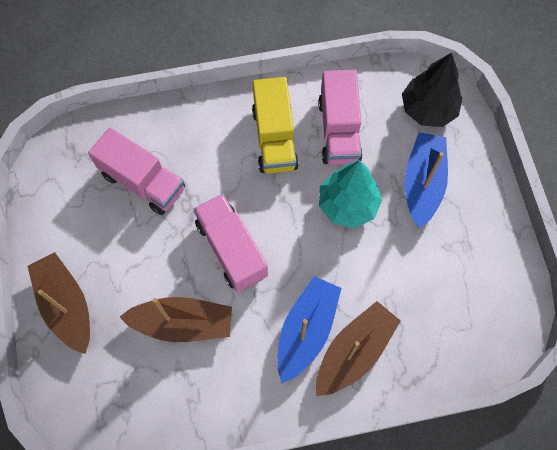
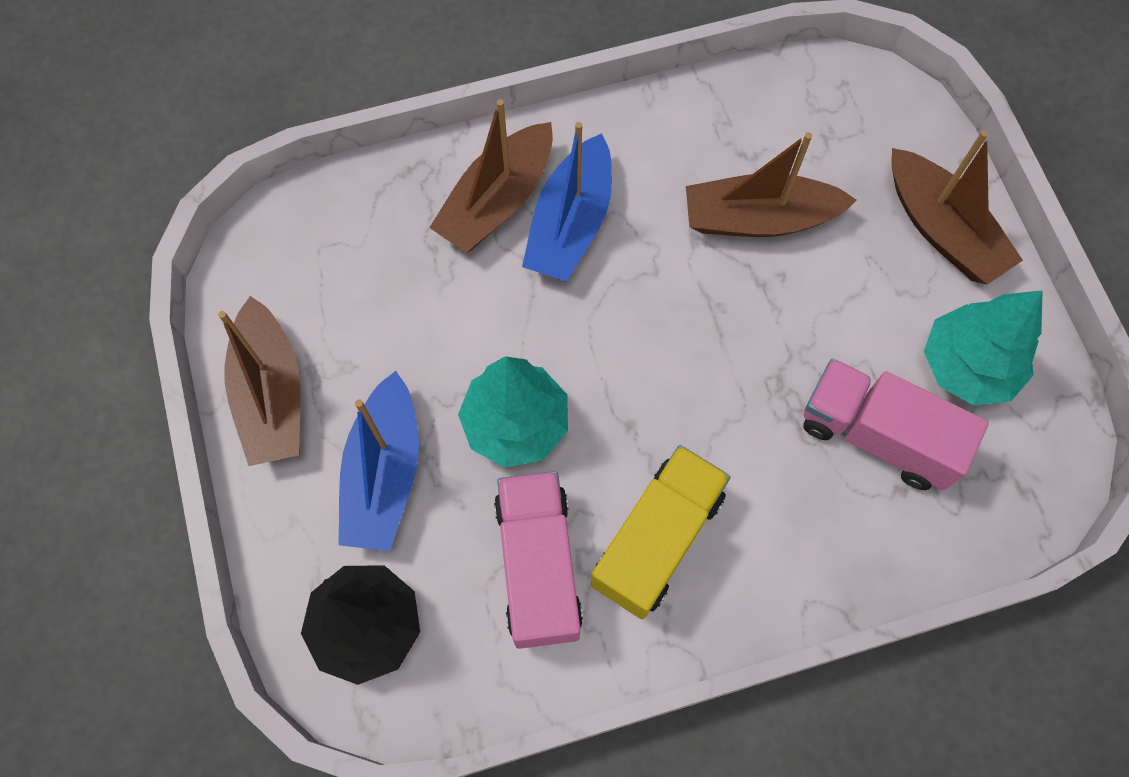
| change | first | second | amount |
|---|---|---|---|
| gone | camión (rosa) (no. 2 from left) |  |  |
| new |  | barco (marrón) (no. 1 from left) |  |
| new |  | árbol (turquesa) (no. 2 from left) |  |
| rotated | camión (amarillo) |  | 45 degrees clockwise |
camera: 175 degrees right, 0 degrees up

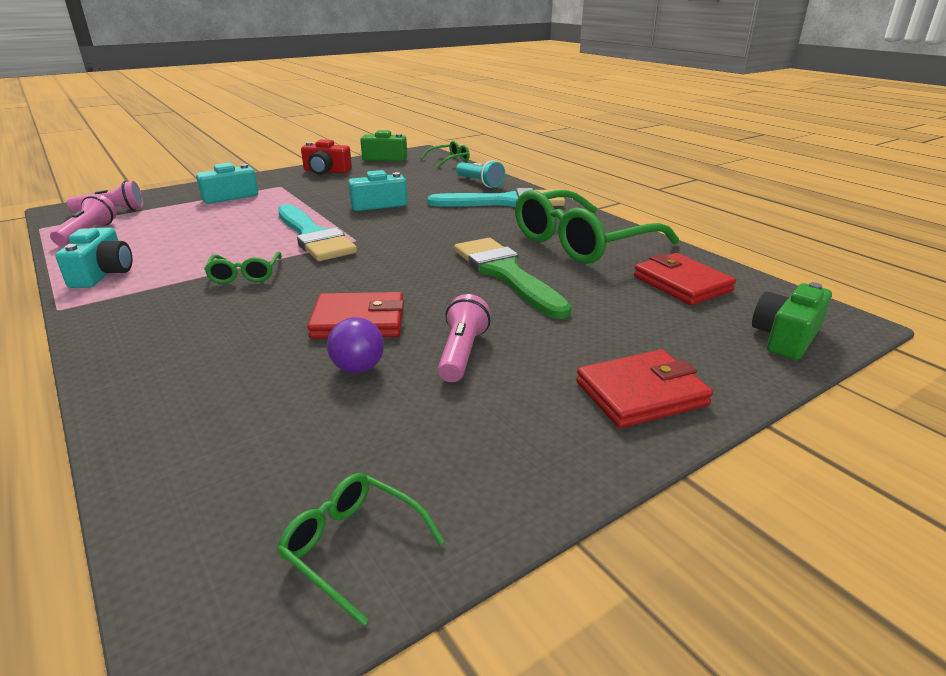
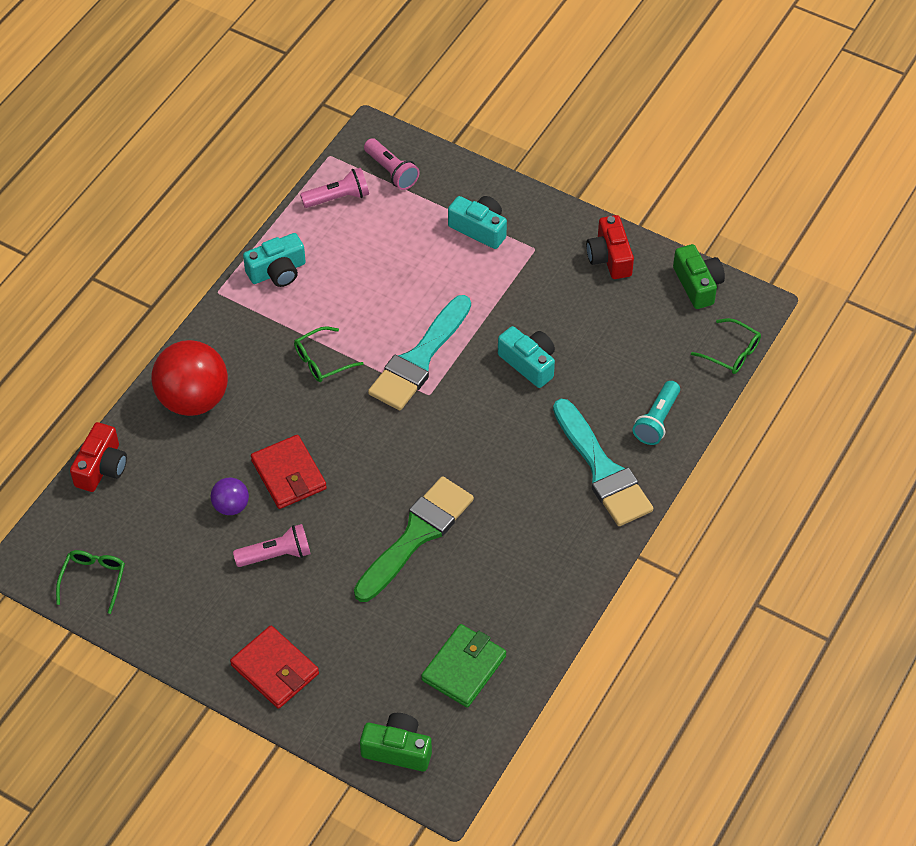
| change | first | second | amount |
|---|---|---|---|
| gone | gafas (verde) (no. 4 from left) |  |  |
| new |  | cámara (rojo) (no. 1 from left) |  |
| new |  | pelota (rojo) |  |
| repainted | cartera (rojo) (no. 3 from left) | cartera (verde) |  |
camera: 65 degrees right, 25 degrees up

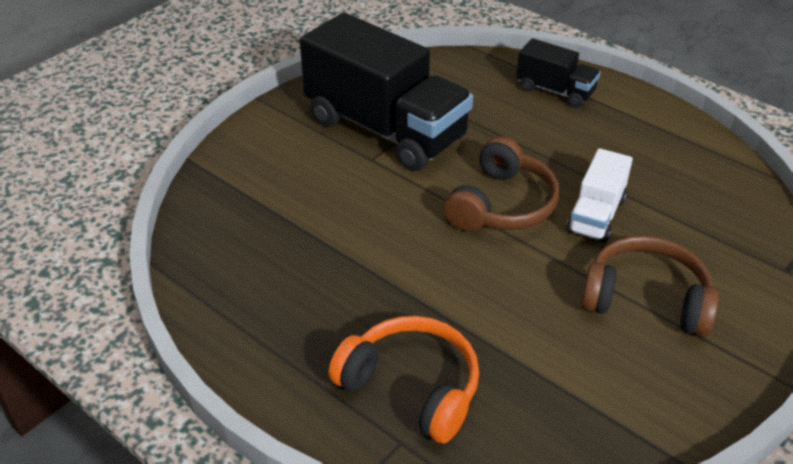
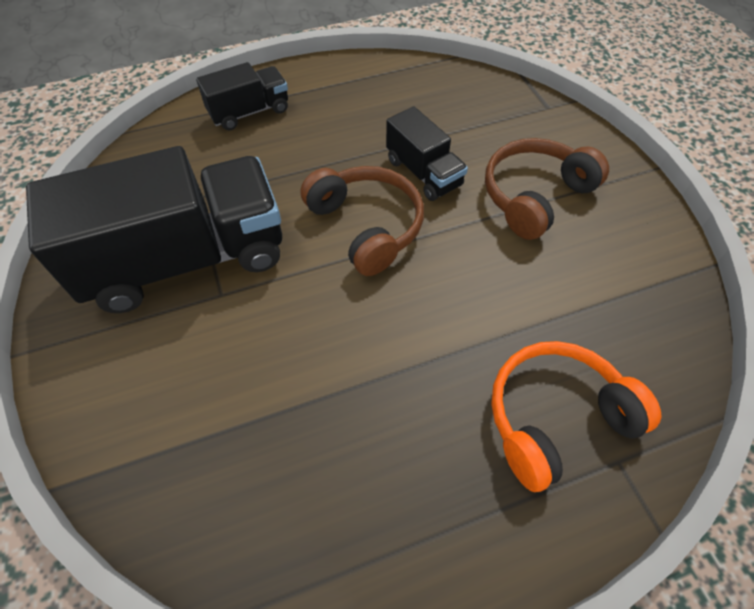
| change | first | second | amount |
|---|---|---|---|
| repainted | camión (blanco) | camión (negro) (no. 3 from left) |  |
camera: 60 degrees left, 15 degrees up

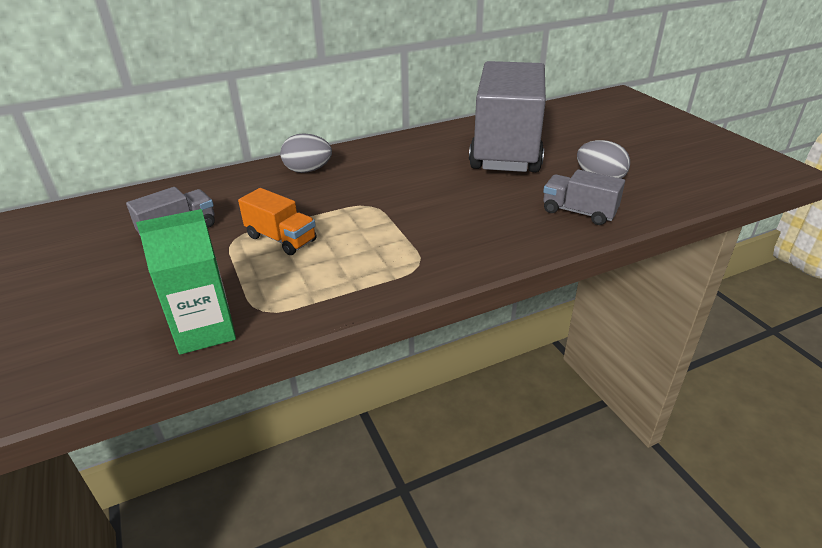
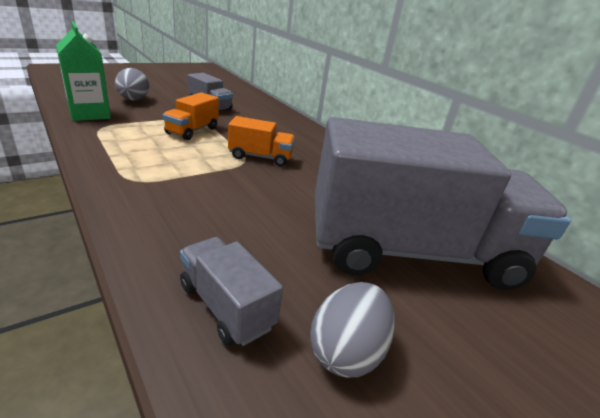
| change | first | second | amount |
|---|---|---|---|
| new |  | camión (naranja) (no. 2 from left) |  |
| shifted | huevo (gris) (no. 1 from left) |  |  |
| rotated | camión (gris) (no. 3 from left in the first image) | camión (gris) (no. 2 from left) | 60 degrees counterclockwise |
camera: 75 degrees right, 5 degrees down

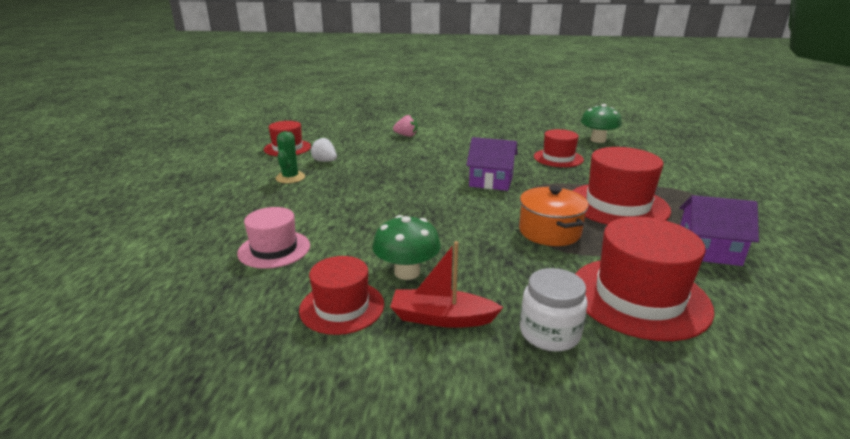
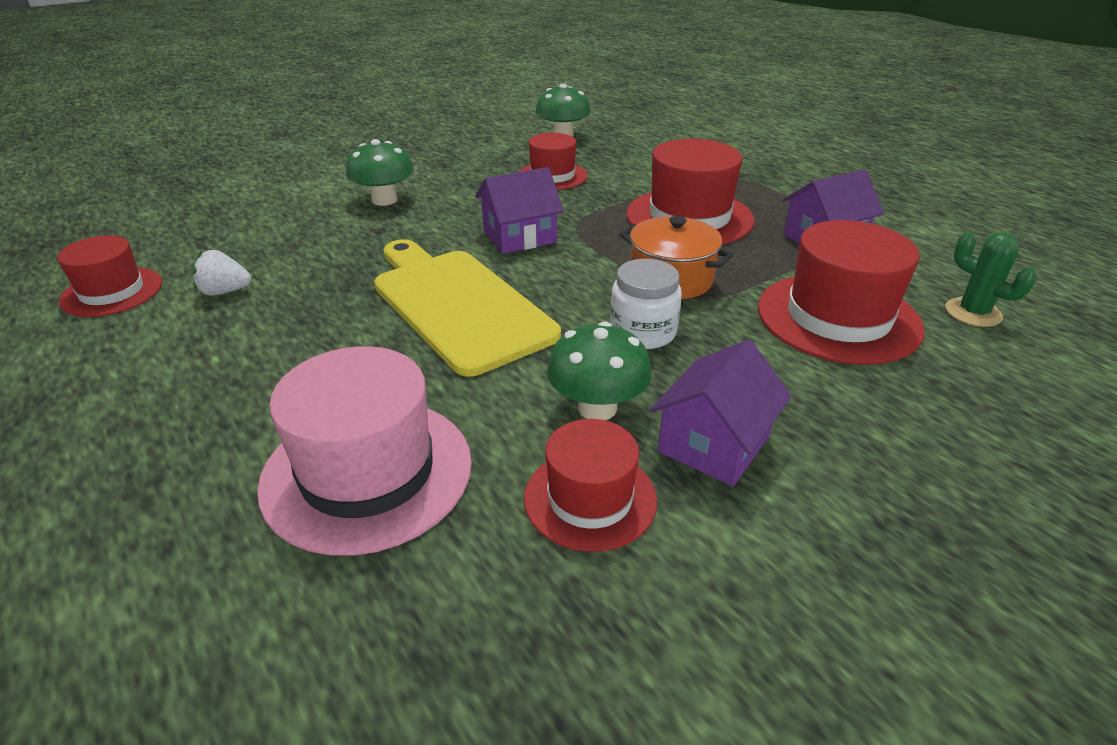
| change | first | second | amount |
|---|---|---|---|
| gone | fresa (rosa) |  |  |
| new |  | seta (verde) (no. 1 from left) |  |
| new |  | tabla de cortar (amarillo) |  |
| shifted | cactus (verde) |  |  |
| shifted | tarro (blanco) |  |  |
| swapped | barco (rojo) | casa (morado) (no. 2 from left) |  |
| scaled | sombrero (rosa) |  | x1.62 |
camera: 40 degrees left, 10 degrees up

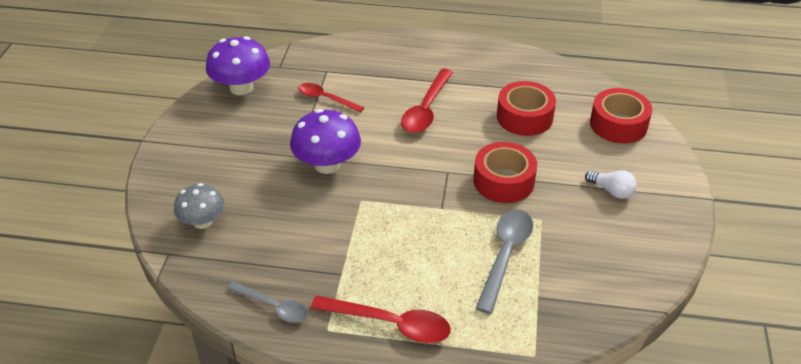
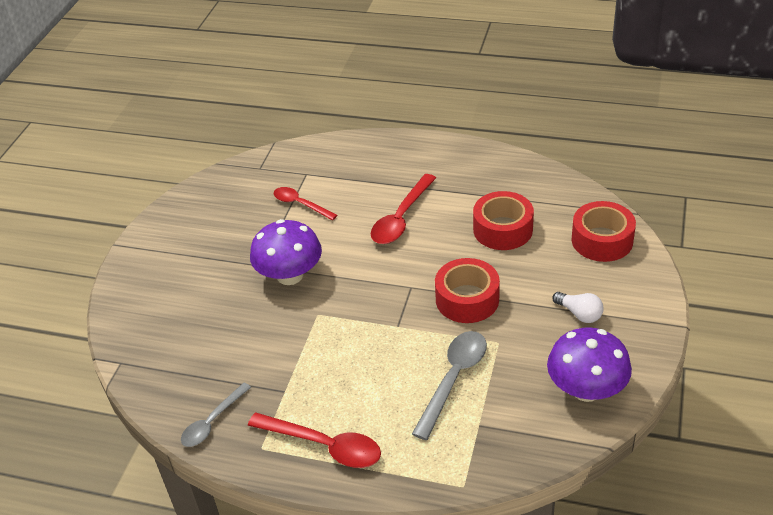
| change | first | second | amount |
|---|---|---|---|
| gone | seta (gris) |  |  |
| shifted | seta (morado) (no. 1 from left in the first image) | seta (morado) (no. 2 from left) |  |
| rotated | cuchara (gris) (no. 1 from left) |  | 90 degrees clockwise |
camera: 10 degrees right, 0 degrees up

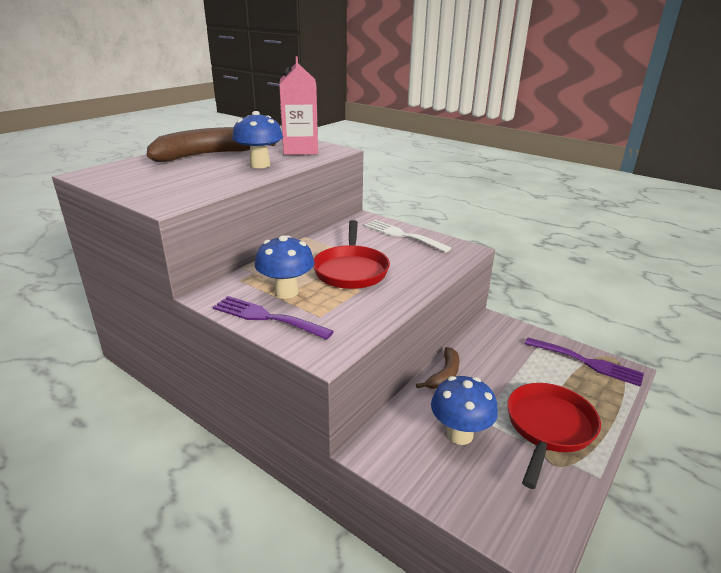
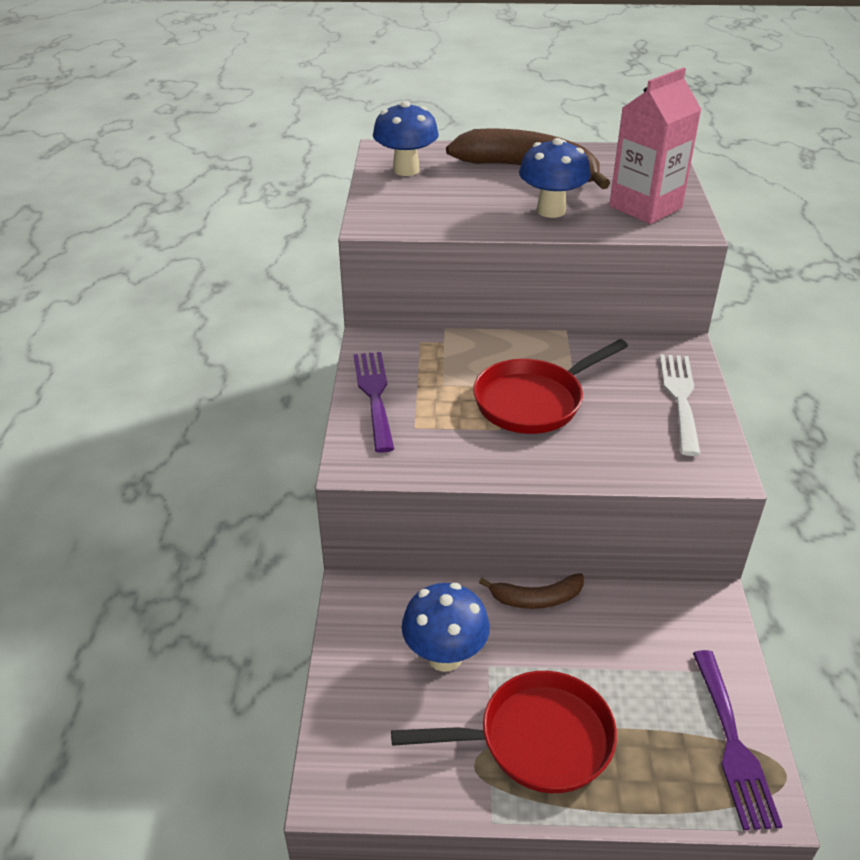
| change | first | second | amount |
|---|---|---|---|
| shifted | seta (azul) (no. 2 from left in the first image) | seta (azul) (no. 1 from left) |  |
camera: 55 degrees right, 10 degrees up

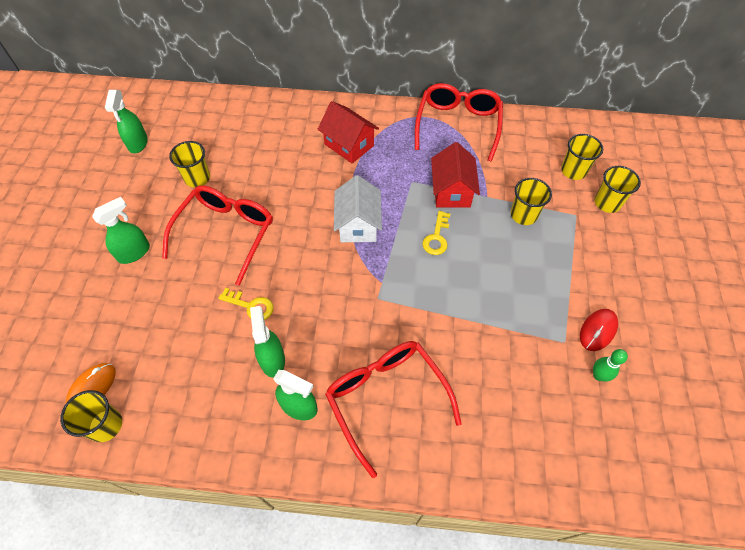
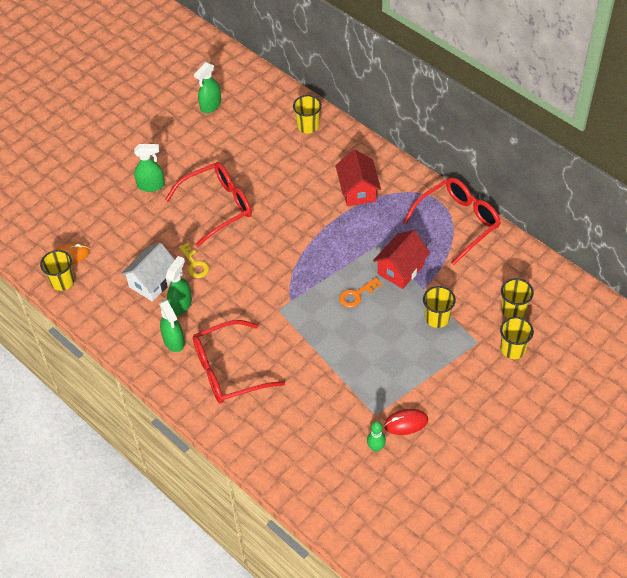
| change | first | second | amount |
|---|---|---|---|
| shifted | vaso (amarillo) (no. 2 from left) |  |  |
| shifted | casa (blanco) |  |  |
| repainted | llave (amarillo) (no. 2 from left) | llave (naranja) |  |
| rotated | gafas (rojo) (no. 2 from left) |  | 120 degrees counterclockwise |
camera: 40 degrees right, 5 degrees down

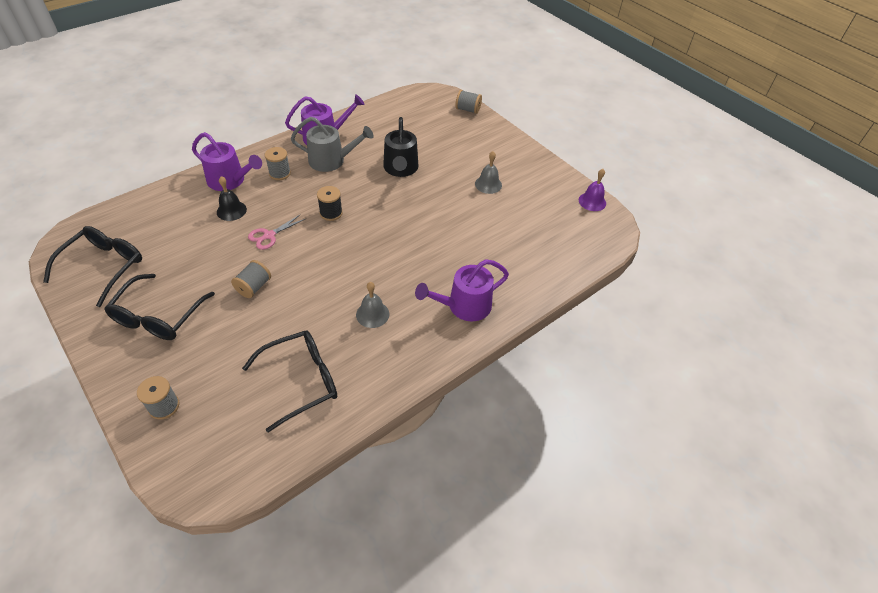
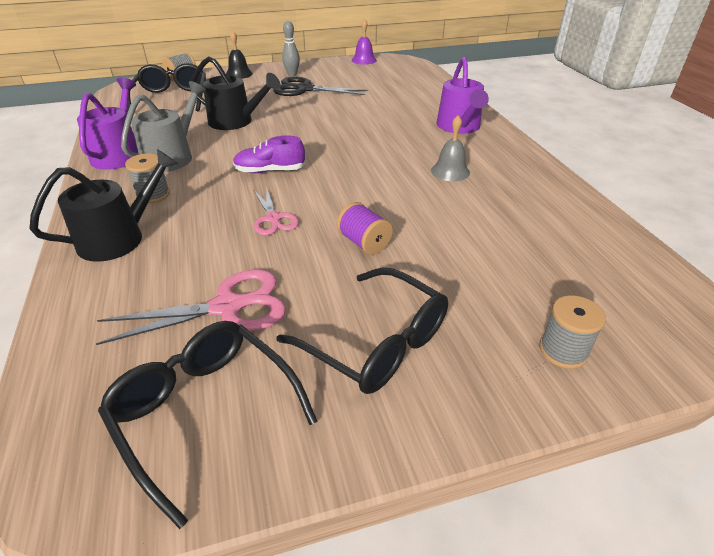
| change | first | second | amount |
|---|---|---|---|
| new |  | tijeras (rosa) (no. 1 from left) |  |
| new |  | bolo (gris) |  |
| shifted | campana (negro) |  |  |
| shifted | gafas (negro) (no. 3 from left in the first image) | gafas (negro) (no. 1 from left) |  |
| swapped | carrete (negro) | zapato (morado) |  |
| swapped | campana (gris) (no. 2 from left) | tijeras (negro) |  |
| repainted | regadera (morado) (no. 1 from left) | regadera (negro) (no. 1 from left) |  |
| repainted | carrete (gris) (no. 2 from left) | carrete (morado) |  |
camera: 65 degrees left, 10 degrees down

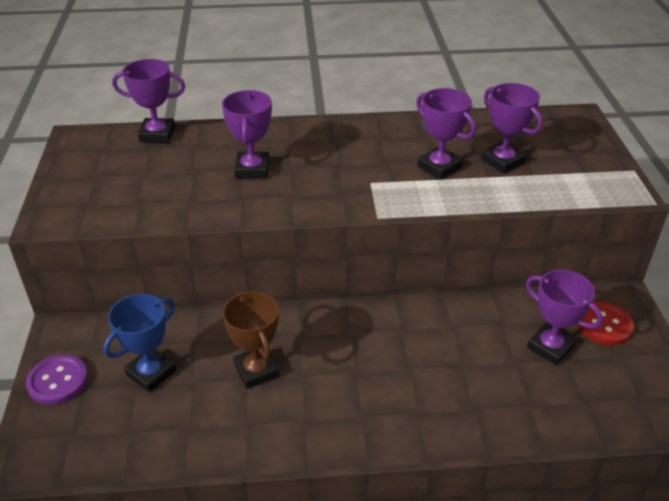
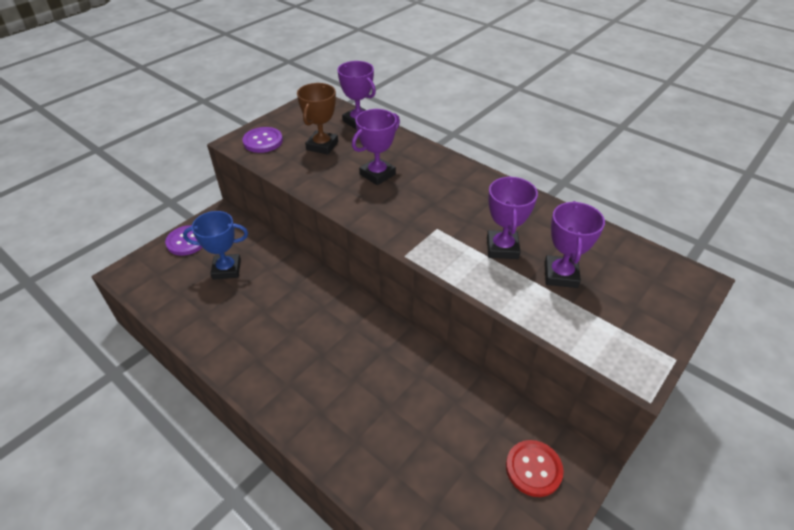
| change | first | second | amount |
|---|---|---|---|
| gone | trofeo (morado) (no. 5 from left) |  |  |
| new |  | botón (morado) (no. 2 from left) |  |
| shifted | trofeo (marrón) |  |  |
camera: 45 degrees right, 5 degrees up

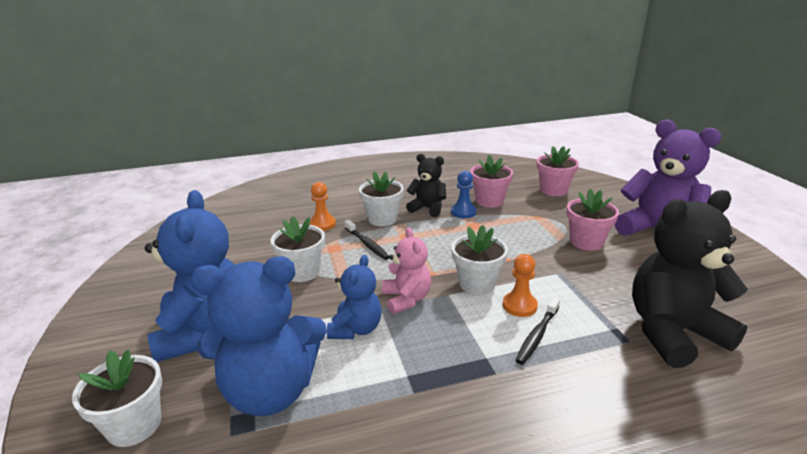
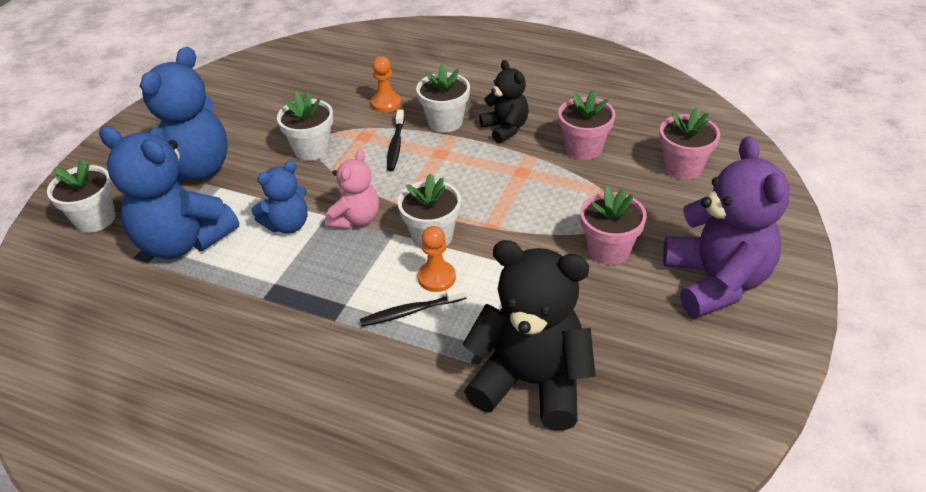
| change | first | second | amount |
|---|---|---|---|
| gone | peón (azul) |  |  |
camera: 40 degrees right, 15 degrees up

